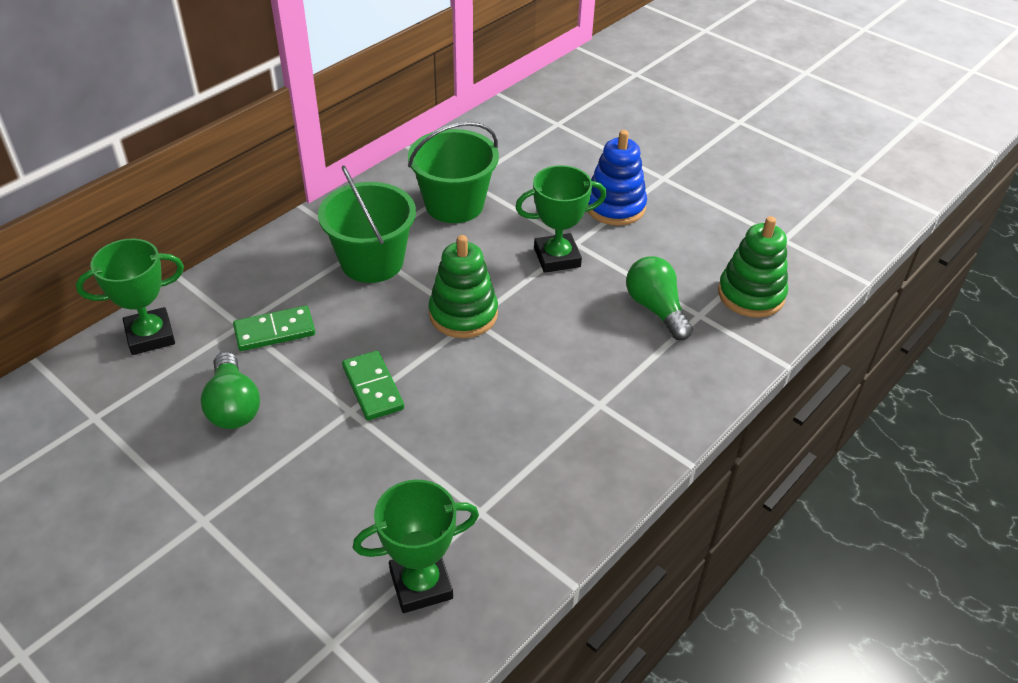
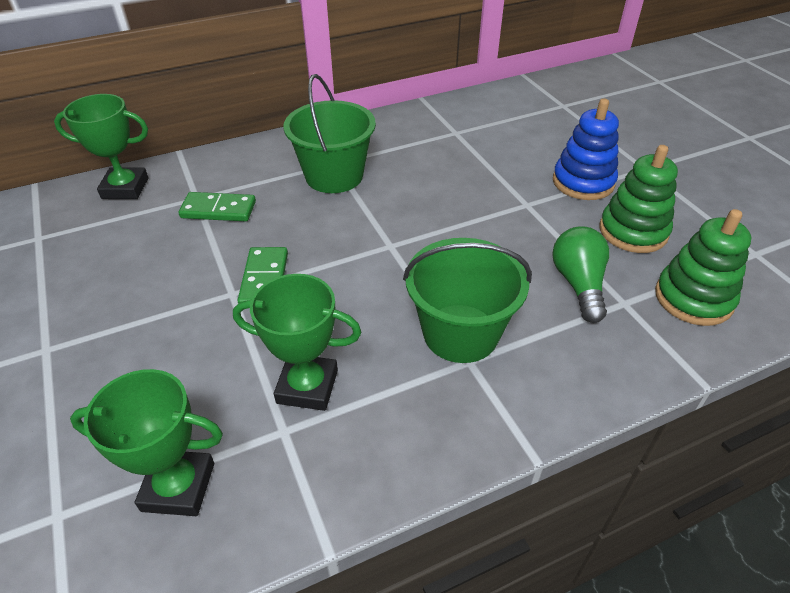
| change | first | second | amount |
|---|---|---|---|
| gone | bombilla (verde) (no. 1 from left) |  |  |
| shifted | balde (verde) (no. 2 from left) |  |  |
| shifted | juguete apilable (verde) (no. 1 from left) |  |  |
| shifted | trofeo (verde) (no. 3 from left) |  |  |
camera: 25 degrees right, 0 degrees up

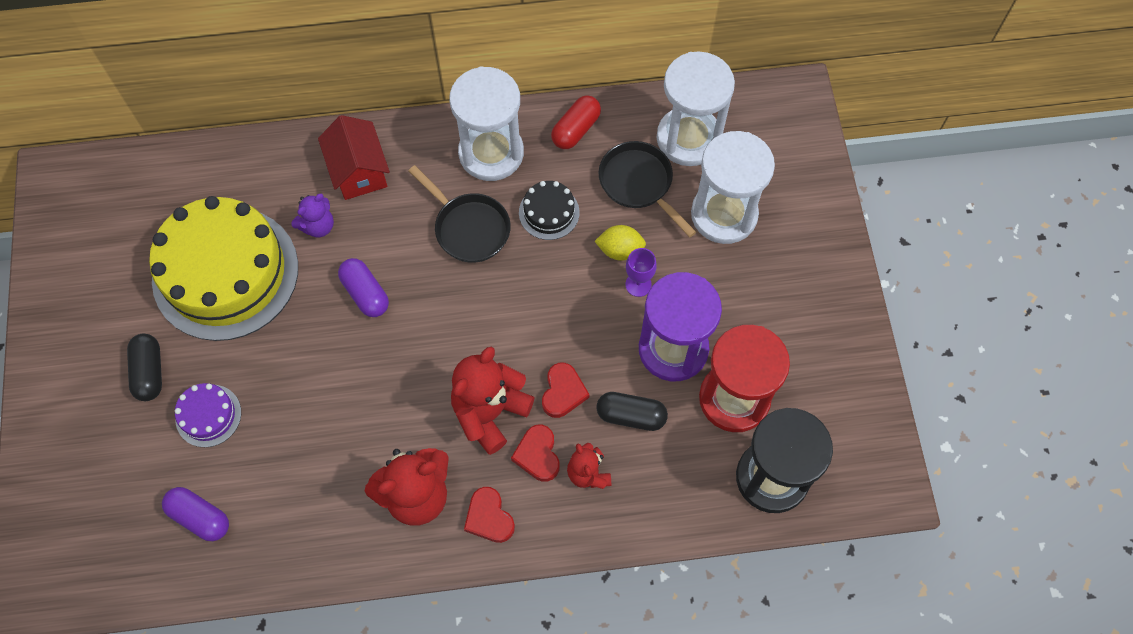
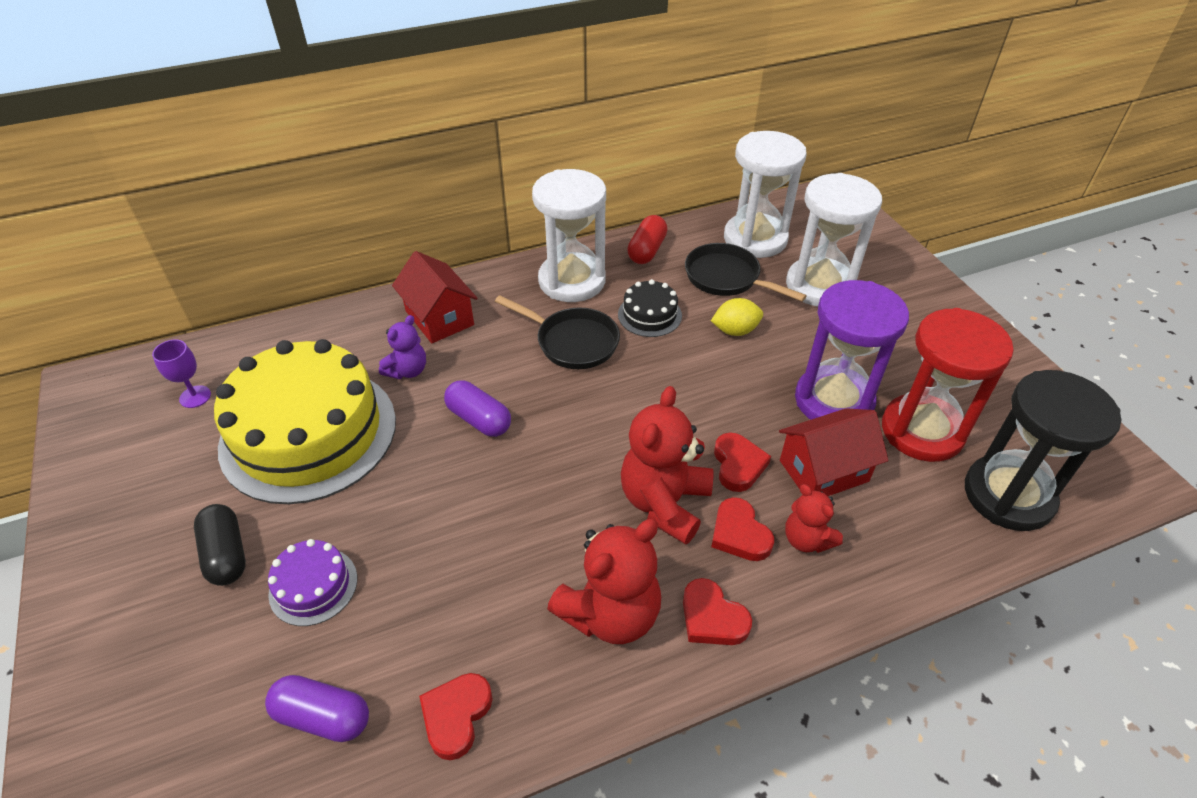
| change | first | second | amount |
|---|---|---|---|
| new |  | corazón (rojo) (no. 1 from left) |  |
| shifted | copa (morado) |  |  |
| swapped | cápsula (negro) (no. 2 from left) | casa (rojo) (no. 2 from left) |  |
camera: 15 degrees left, 20 degrees down

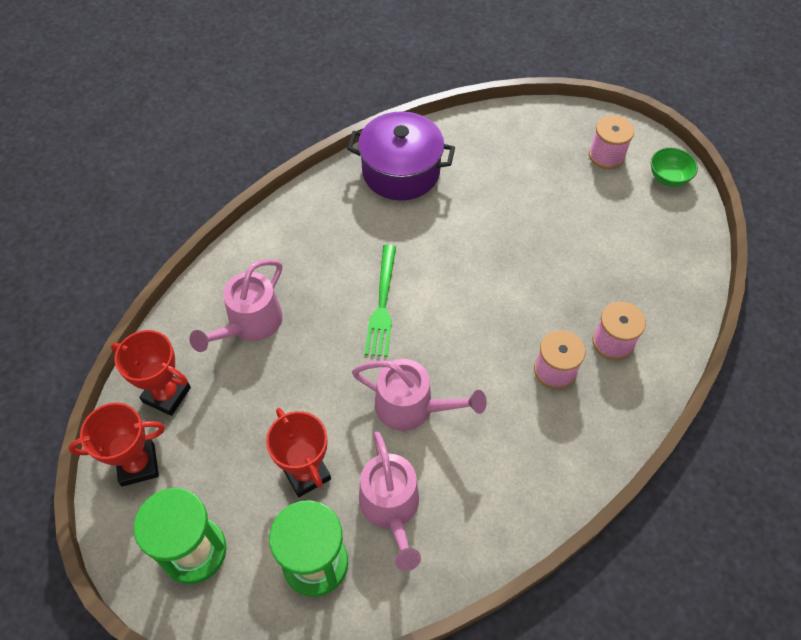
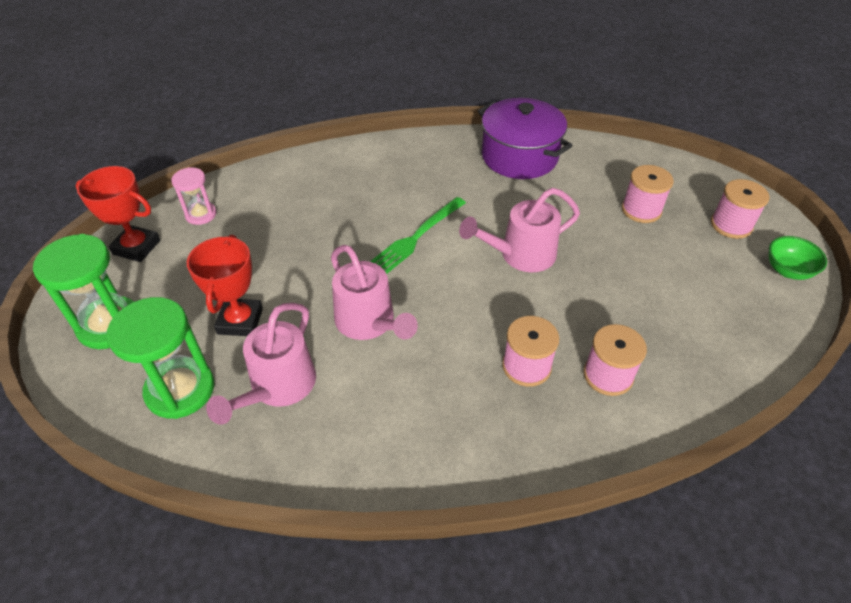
| change | first | second | amount |
|---|---|---|---|
| new |  | carrete (rosa) (no. 3 from left) |  |
| shifted | regadera (rosa) (no. 1 from left in the first image) | regadera (rosa) (no. 3 from left) |  |
| swapped | trofeo (rojo) (no. 2 from left) | reloj de arena (rosa) |  |
camera: 35 degrees right, 10 degrees down

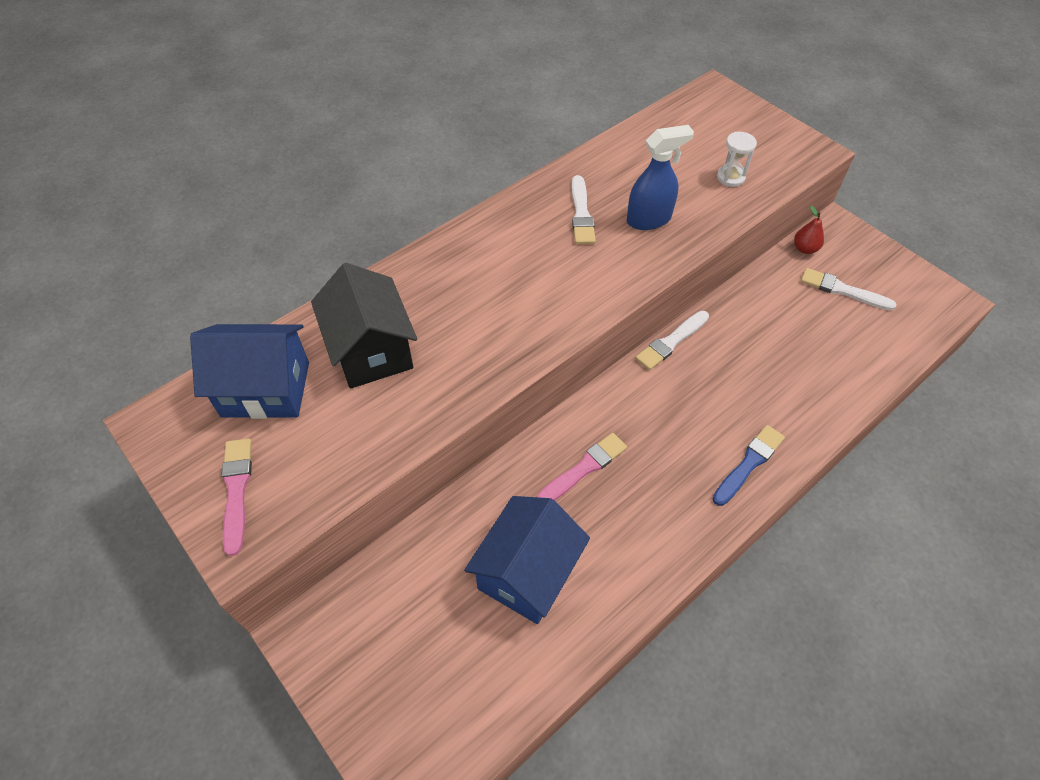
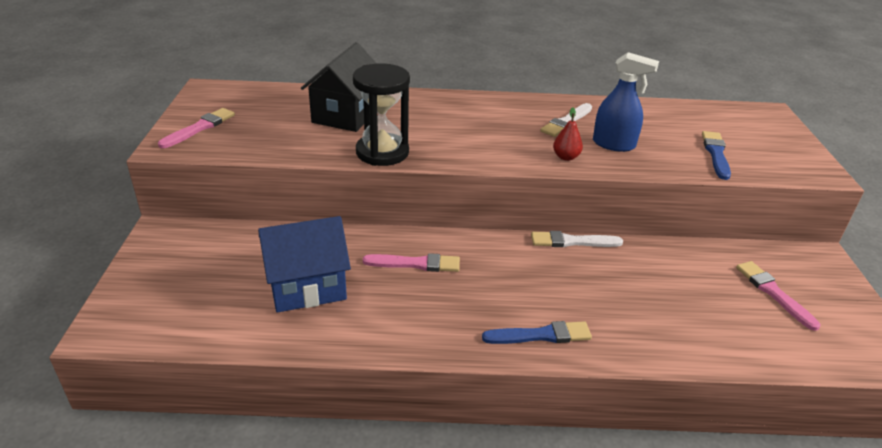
| change | first | second | amount |
|---|---|---|---|
| gone | casa (azul) (no. 1 from left) |  |  |
| new |  | reloj de arena (negro) |  |
| shifted | pera (rojo) |  |  |
| swapped | reloj de arena (blanco) | pincel (azul) (no. 2 from left) |  |
| repainted | pincel (blanco) (no. 3 from left) | pincel (rosa) (no. 3 from left) |  |
camera: 40 degrees right, 20 degrees down

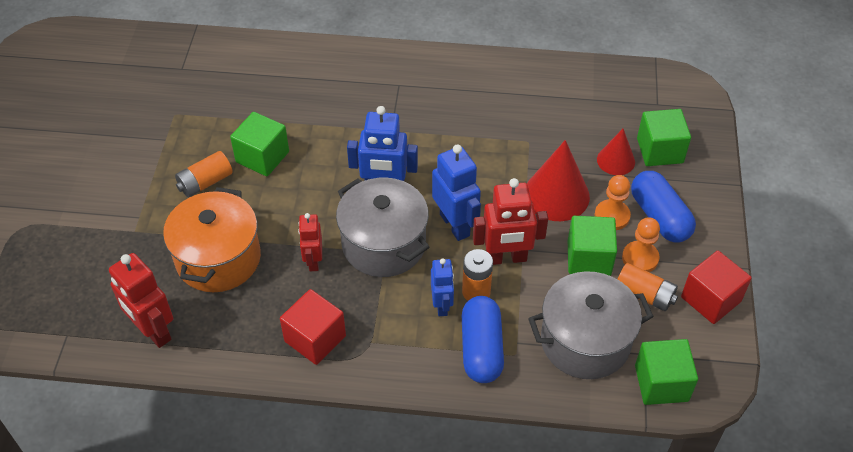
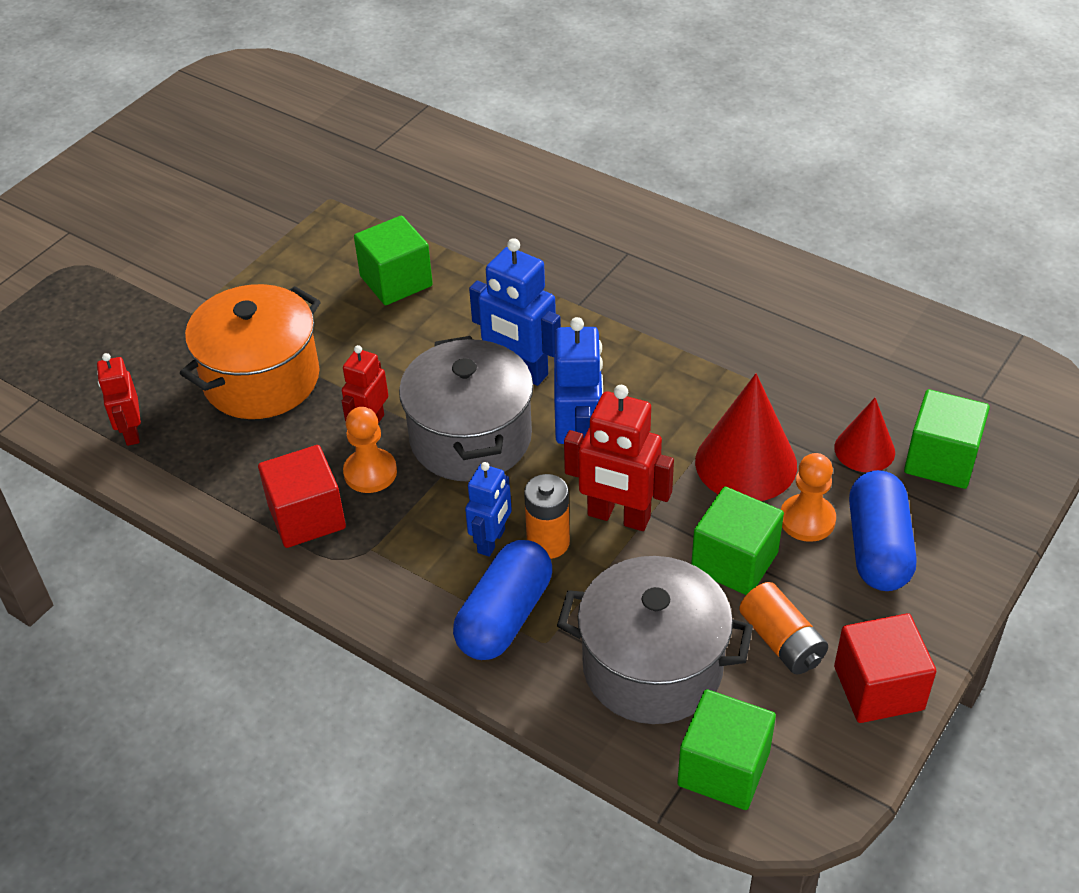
| change | first | second | amount |
|---|---|---|---|
| gone | pila (naranja) (no. 1 from left) |  |  |
| shifted | peón (naranja) (no. 2 from left in the first image) | peón (naranja) (no. 1 from left) |  |
| scaled | robot (rojo) (no. 1 from left) |  | x0.63 |
camera: 30 degrees right, 5 degrees down

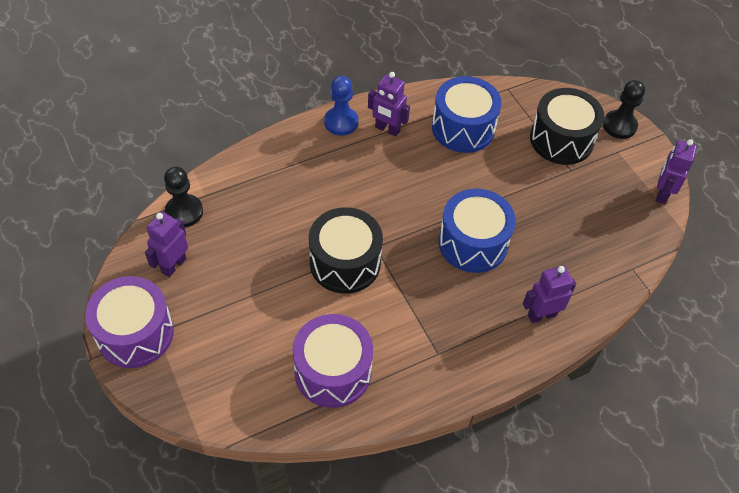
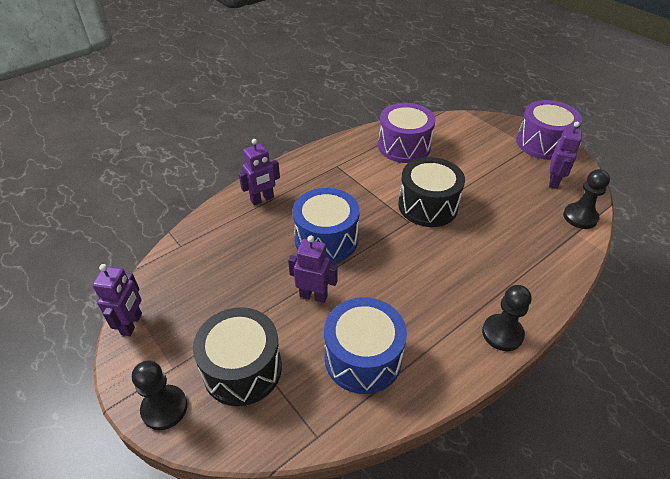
| change | first | second | amount |
|---|---|---|---|
| shifted | robot (morado) (no. 2 from left in the first image) | robot (morado) (no. 3 from left) |  |
| repainted | peón (azul) | peón (negro) (no. 2 from left) |  |
camera: 170 degrees right, 10 degrees down

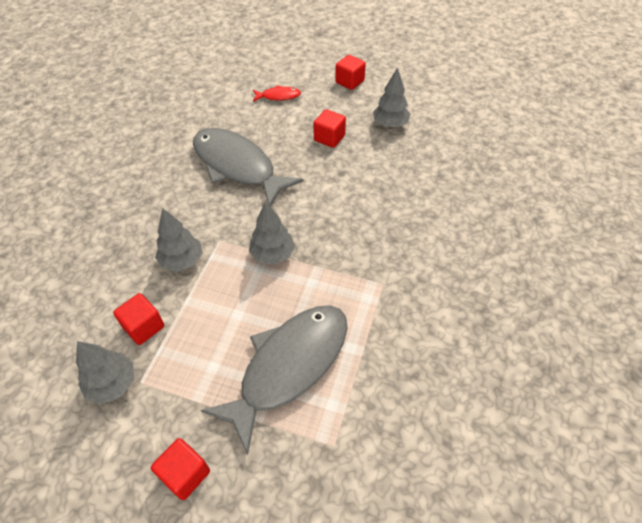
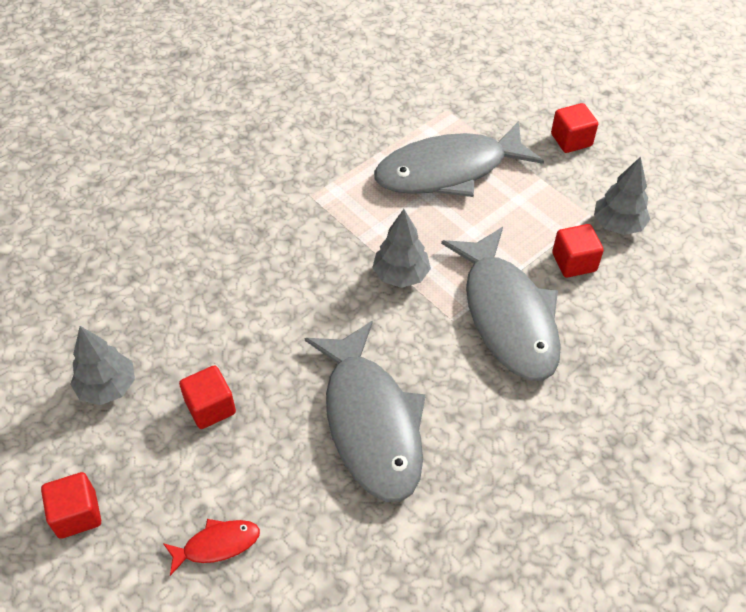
| change | first | second | amount |
|---|---|---|---|
| swapped | árbol (gris) (no. 2 from left) | pez (gris) (no. 3 from left) |  |
| rotated | pez (rojo) |  | 135 degrees clockwise |
camera: 150 degrees left, 0 degrees up

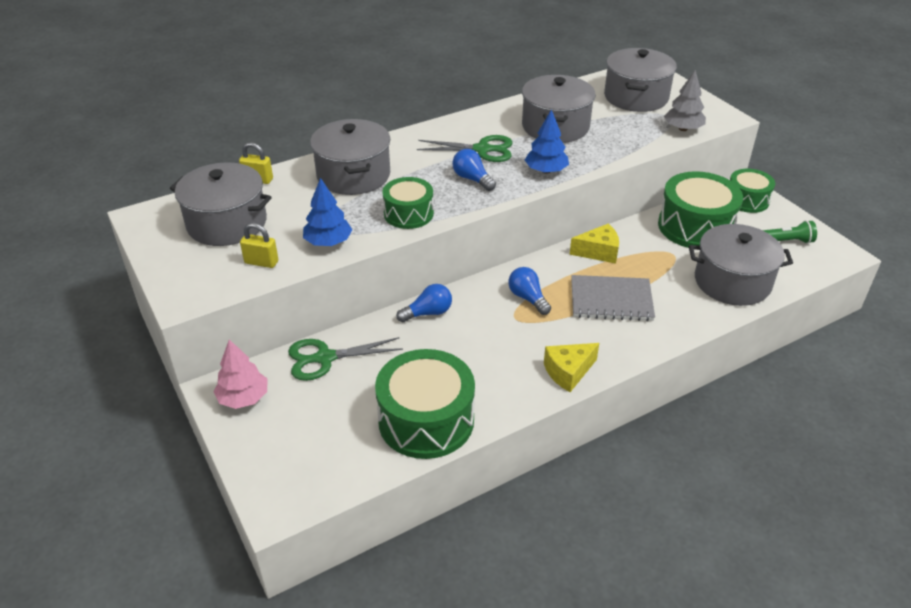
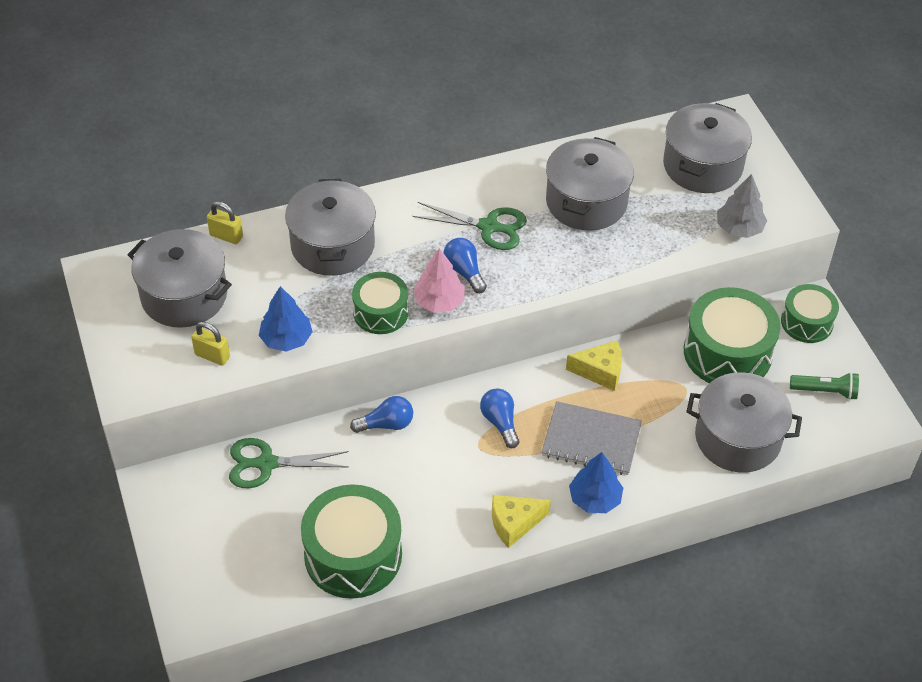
| change | first | second | amount |
|---|---|---|---|
| shifted | árbol (rosa) |  |  |
| shifted | árbol (azul) (no. 2 from left) |  |  |
camera: 10 degrees right, 10 degrees up

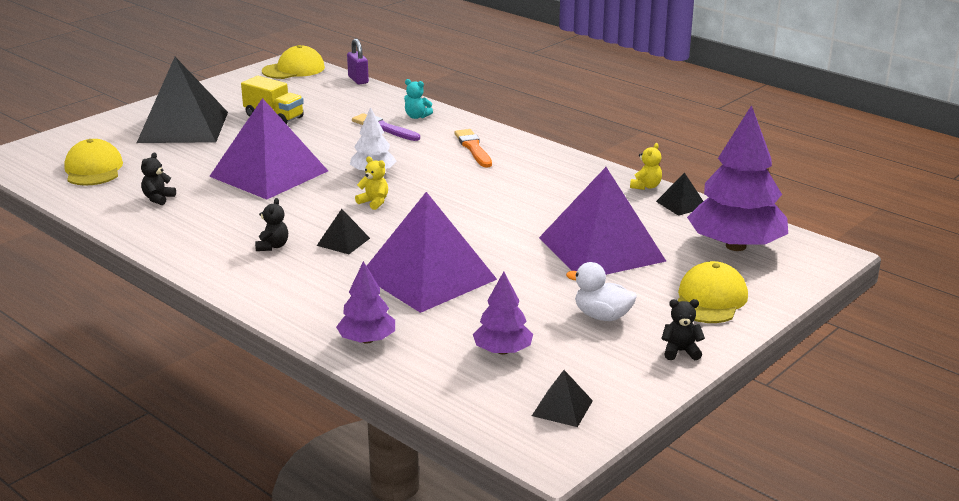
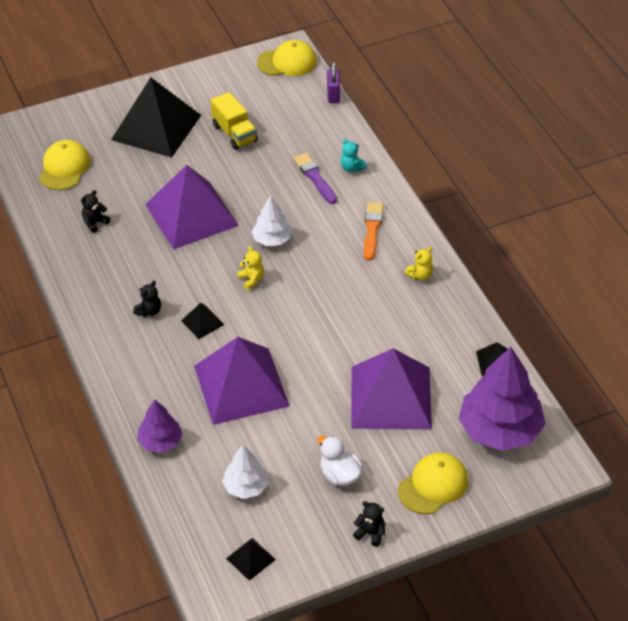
| change | first | second | amount |
|---|---|---|---|
| shifted | osito (amarillo) (no. 2 from left) |  |  |
| repainted | árbol (morado) (no. 2 from left) | árbol (blanco) (no. 1 from left) |  |
camera: 25 degrees right, 20 degrees up

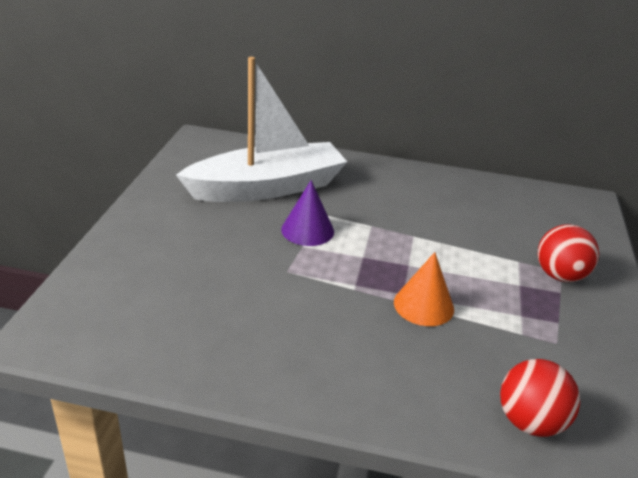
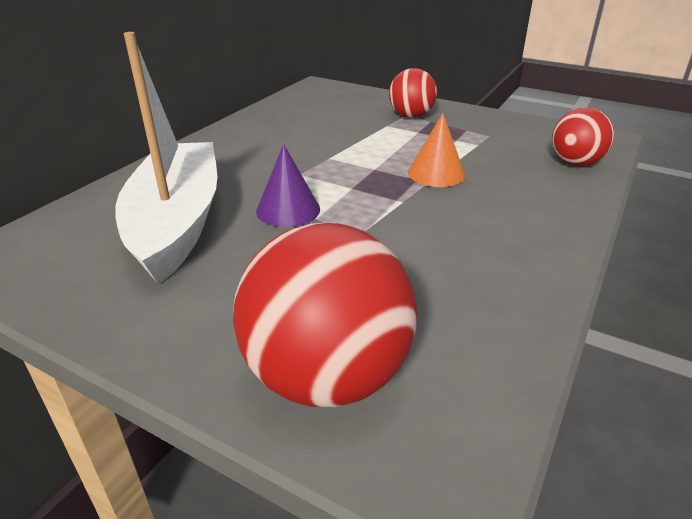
| change | first | second | amount |
|---|---|---|---|
| new |  | pelota (rojo) (no. 1 from left) |  |
camera: 70 degrees left, 0 degrees up

